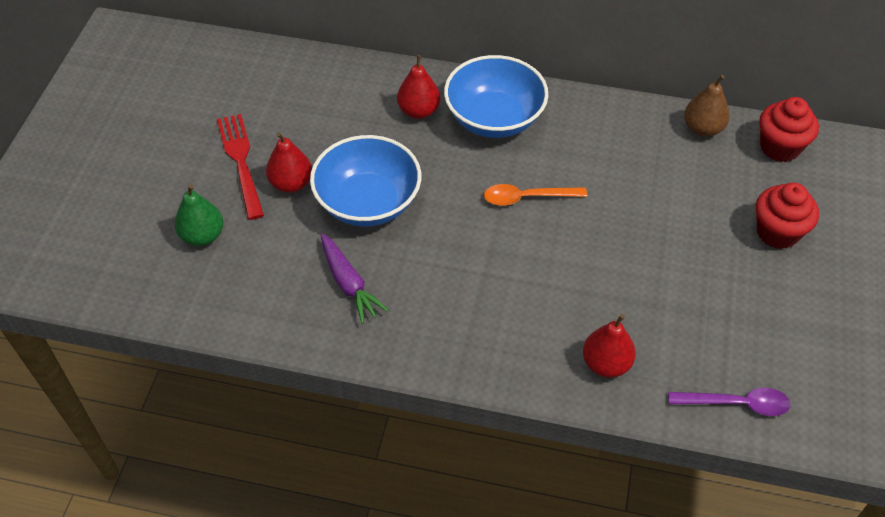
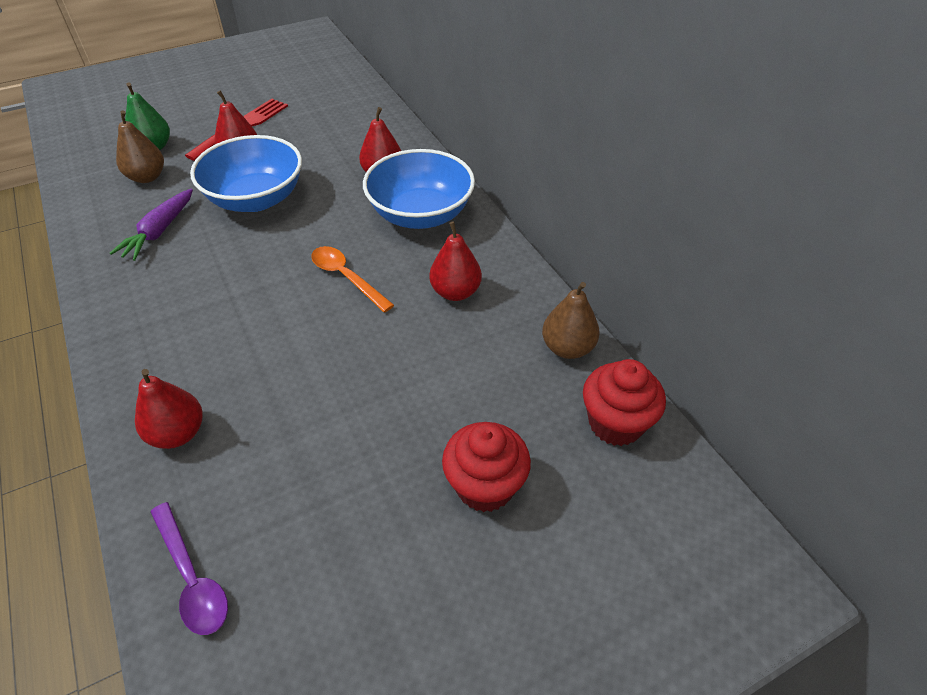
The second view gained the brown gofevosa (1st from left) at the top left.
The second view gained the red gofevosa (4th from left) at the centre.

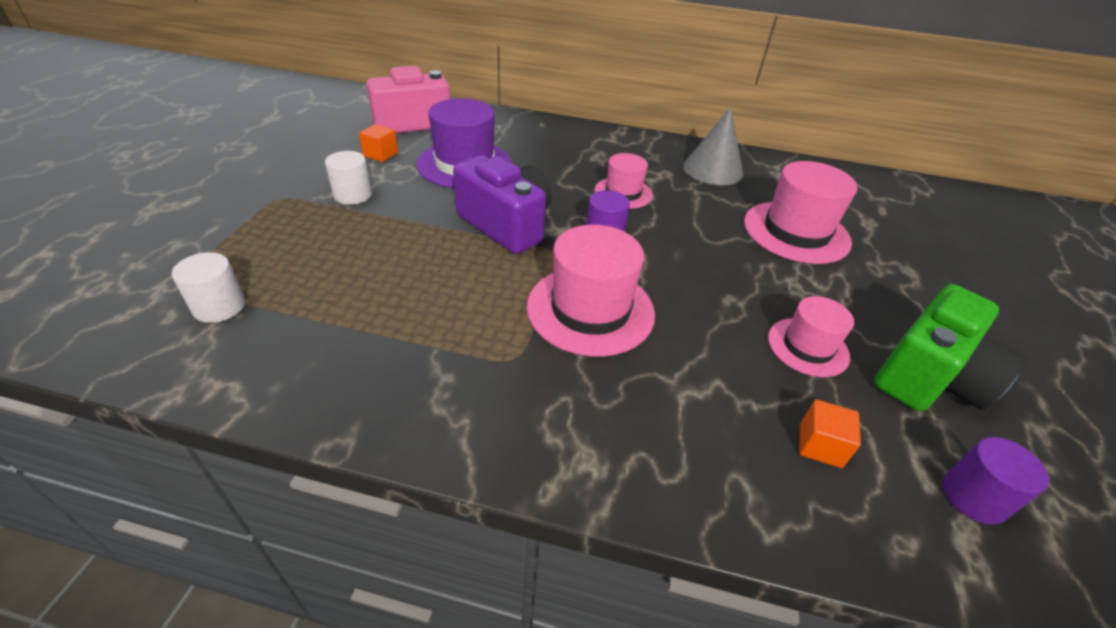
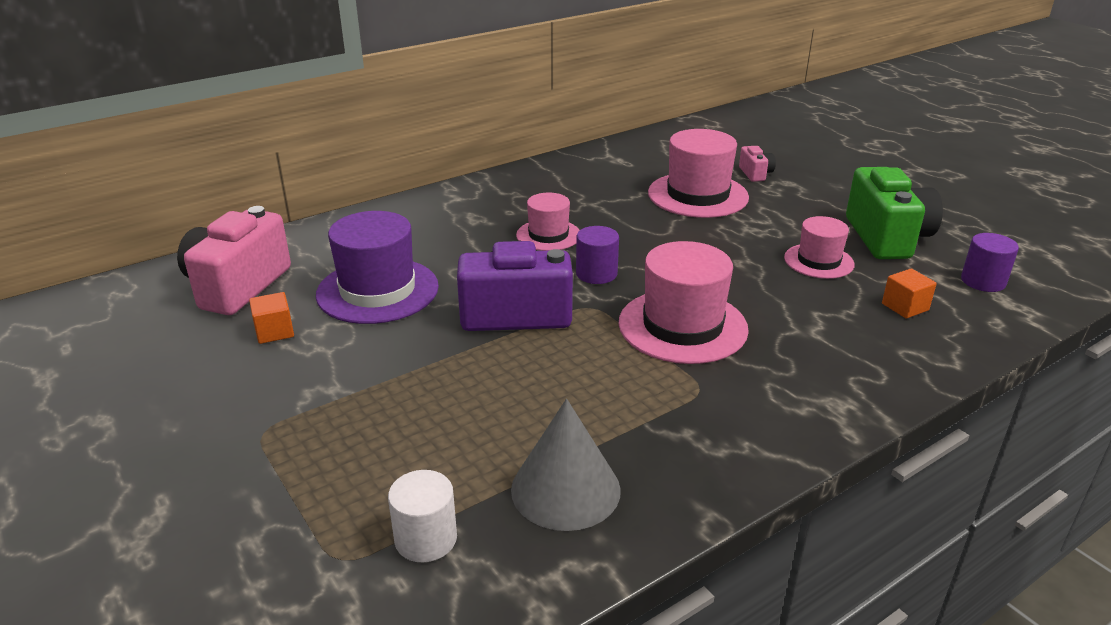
The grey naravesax ended up elsewhere, having gone from the top centre to the bottom centre.
The second view gained the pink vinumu (2nd from left) at the top right.
The second view lost the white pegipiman (2nd from left) at the top left.

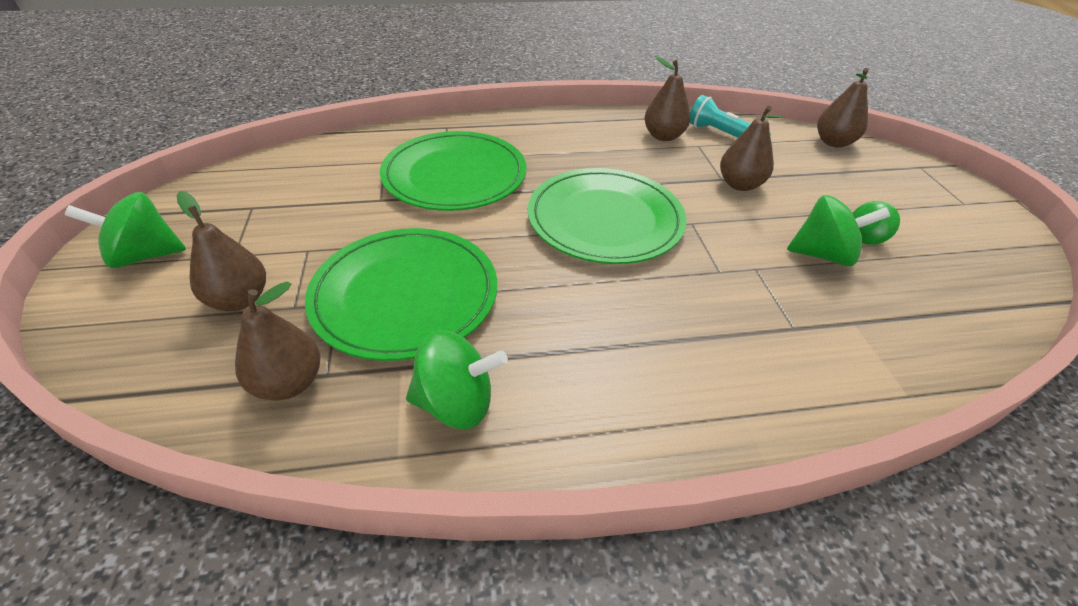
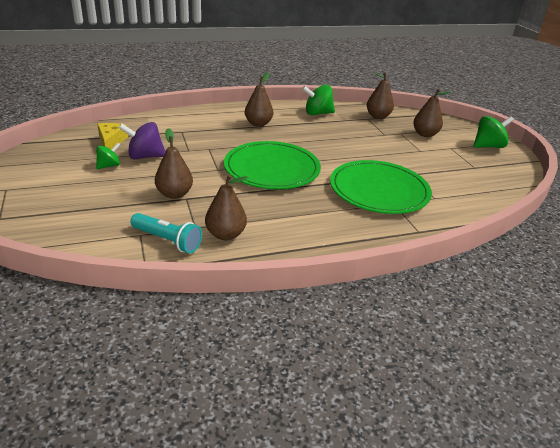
The second view gained the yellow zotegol at the top left.
What was the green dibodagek (3rd from left) at the middle right turned into the purple dibodagek at the top left.
The brown gofevosa (5th from left in the first image) ended up elsewhere, having gone from the top right to the top centre.
The second view lost the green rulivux (1st from left) at the centre.

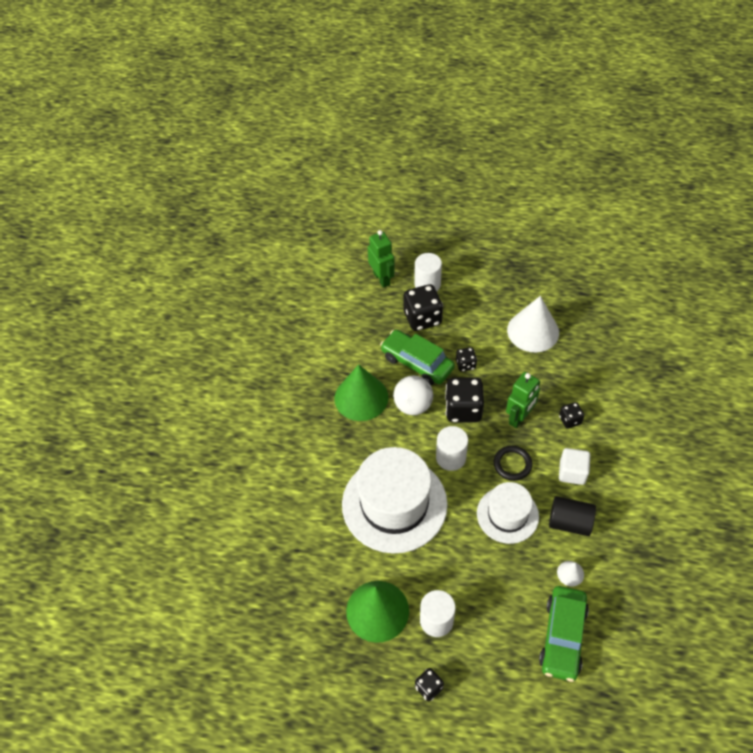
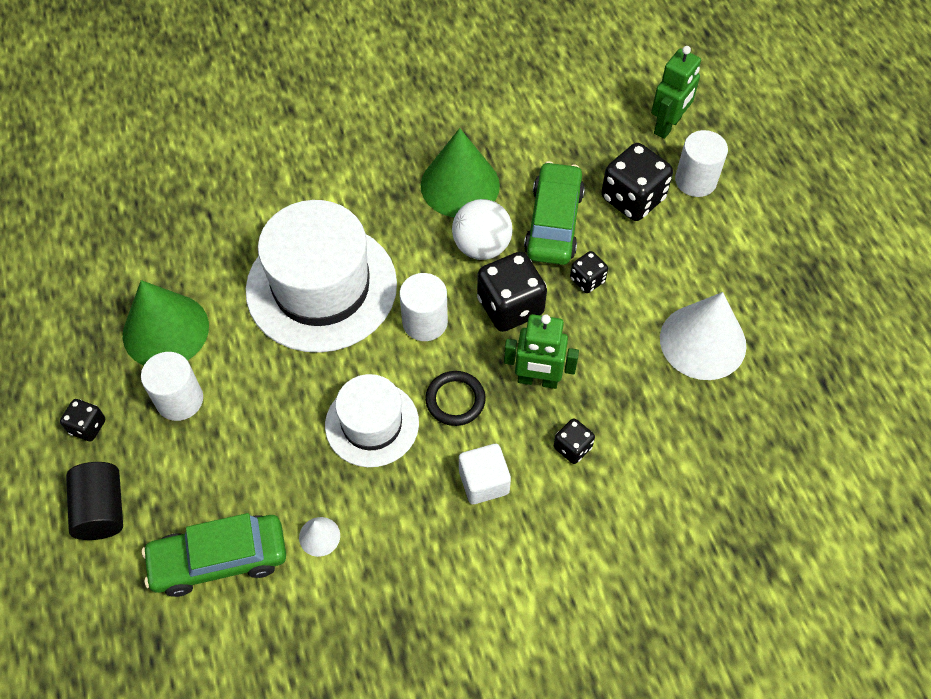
The black pegipiman ended up elsewhere, having gone from the bottom right to the bottom left.

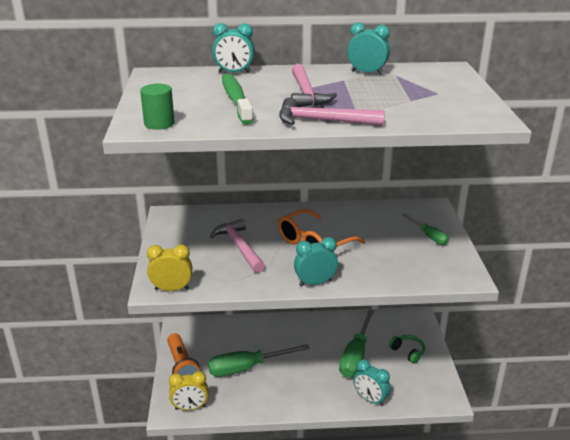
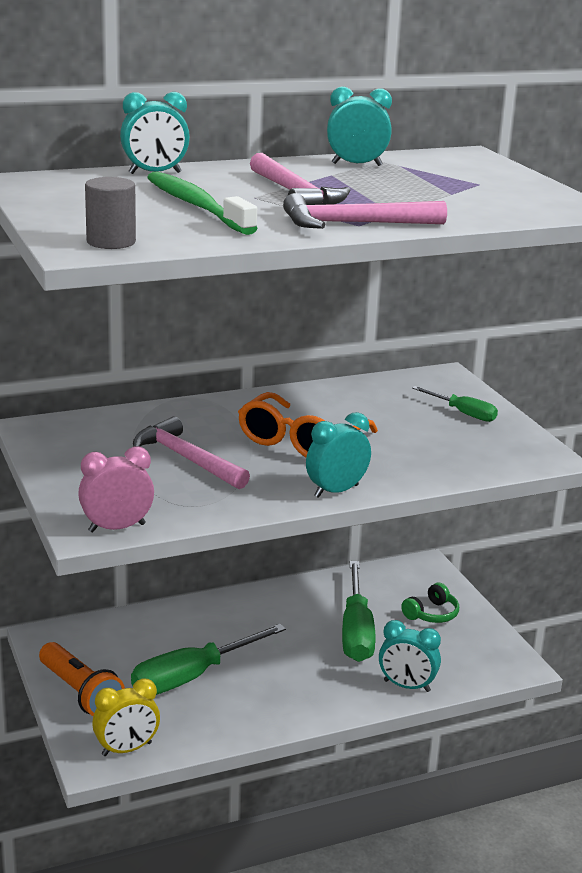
What was the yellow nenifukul (1st from left) at the middle left turned into the pink nenifukul at the middle left.
What was the green pegipiman at the top left turned into the grey pegipiman at the top left.
The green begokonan at the bottom right ended up facing another way, 105 degrees clockwise from before.

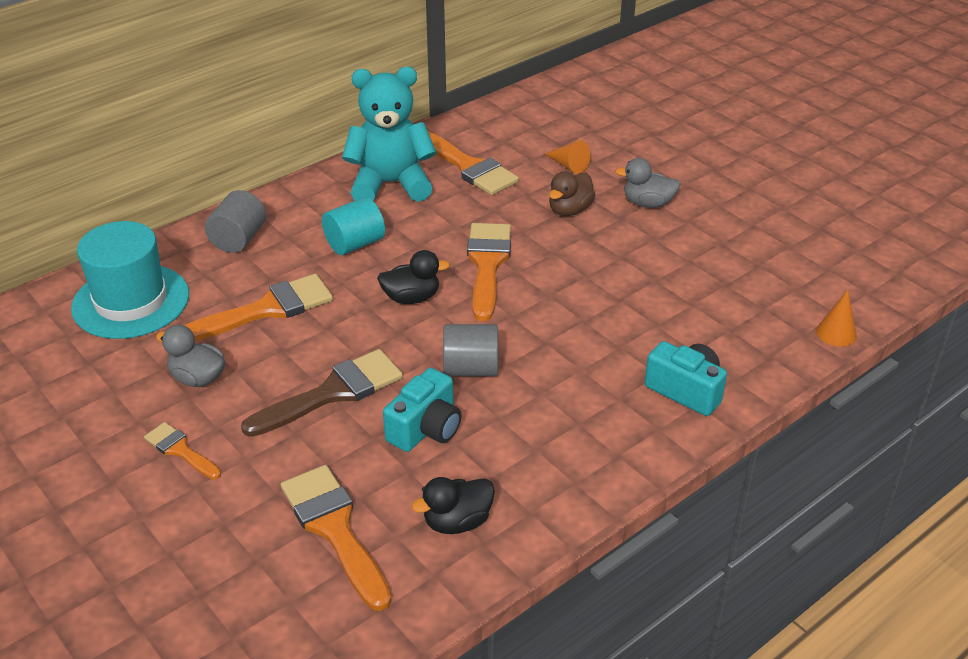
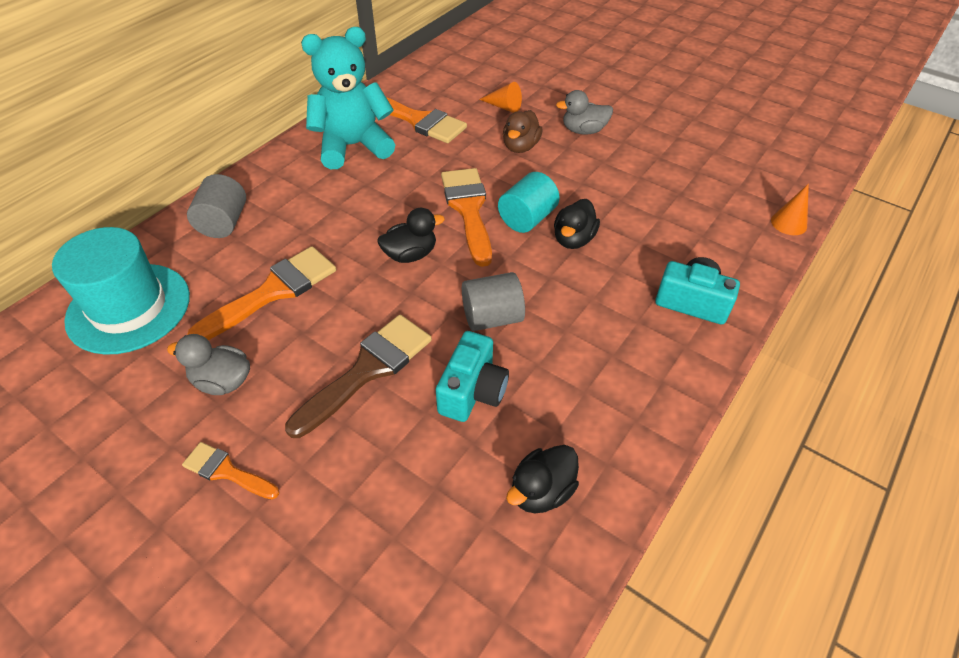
The turquoise pegipiman ended up elsewhere, having gone from the centre to the top centre.
The second view gained the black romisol (3rd from left) at the centre.
The second view lost the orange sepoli (3rd from left) at the bottom centre.

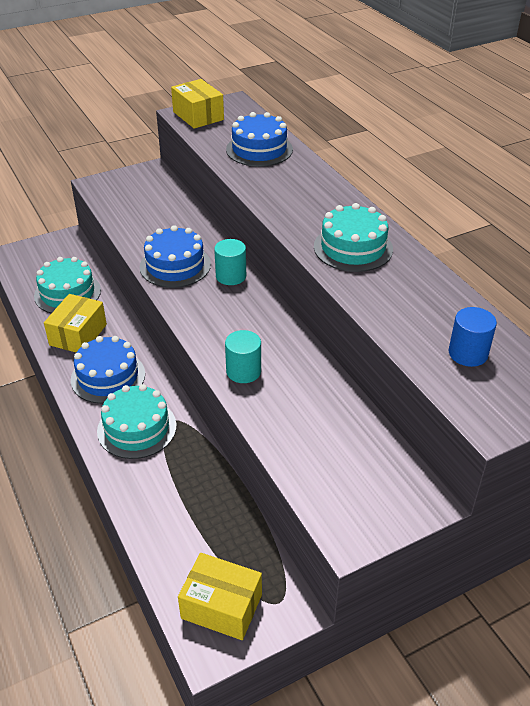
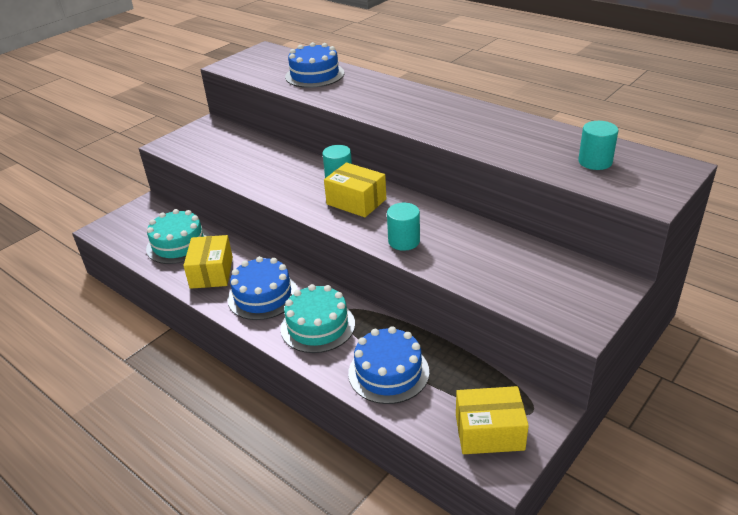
The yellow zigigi (2nd from left) ended up elsewhere, having gone from the top centre to the centre.
The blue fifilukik (2nd from left in the first image) ended up elsewhere, having gone from the middle left to the bottom centre.
What was the blue pegipiman at the middle right turned into the turquoise pegipiman (3rd from left) at the top right.
The second view lost the turquoise fifilukik (3rd from left) at the centre.

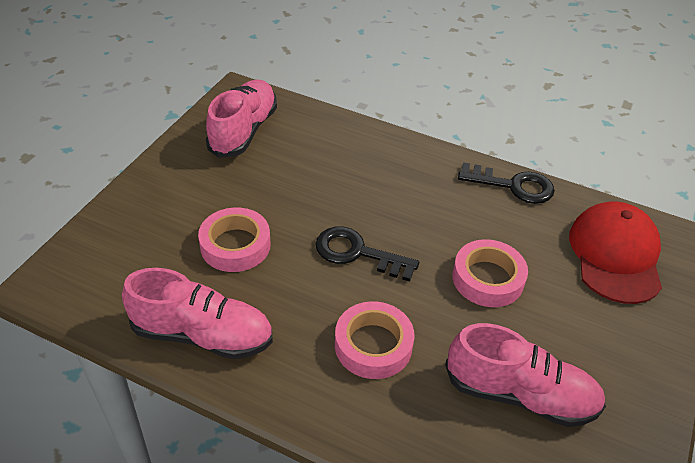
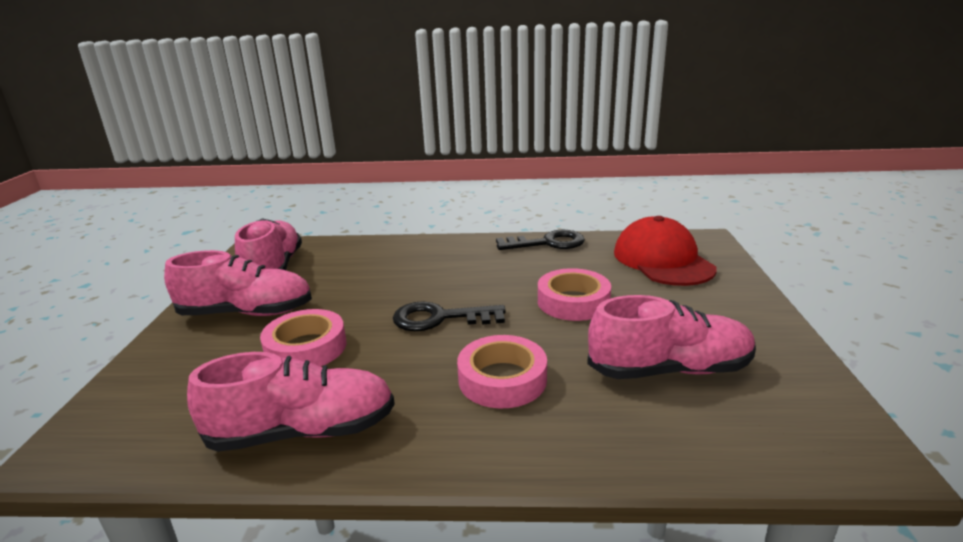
The second view gained the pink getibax (1st from left) at the middle left.

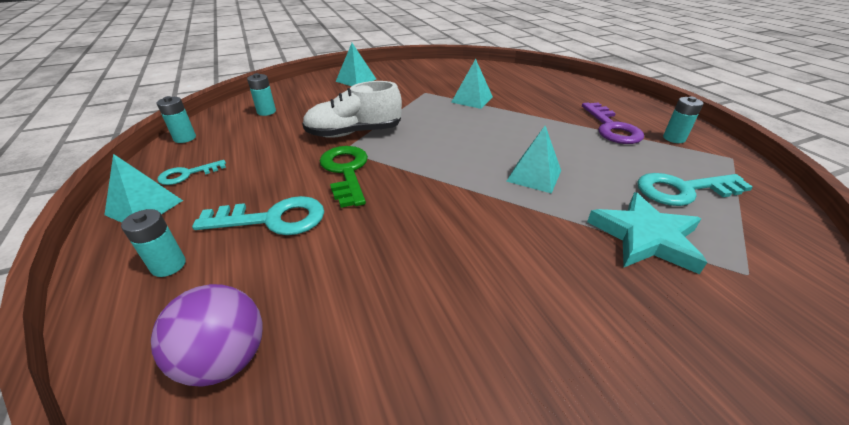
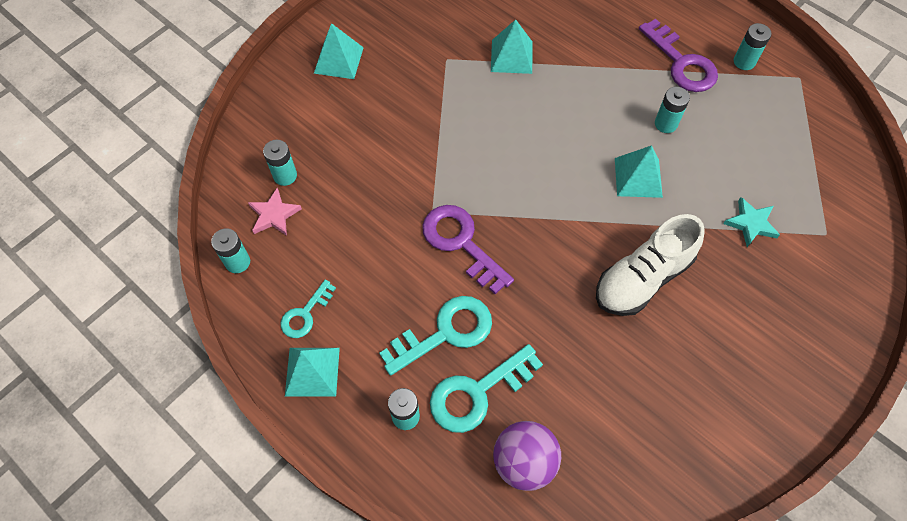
The second view gained the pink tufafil at the middle left.
What was the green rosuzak at the centre turned into the purple rosuzak (1st from left) at the centre.
The turquoise rosuzak (3rd from left) ended up elsewhere, having gone from the middle right to the bottom centre.
The white getibax ended up elsewhere, having gone from the top centre to the middle right.
The second view gained the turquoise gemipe (4th from left) at the top right.
The size of the turquoise tufafil at the middle right changed by a factor of 0.59.

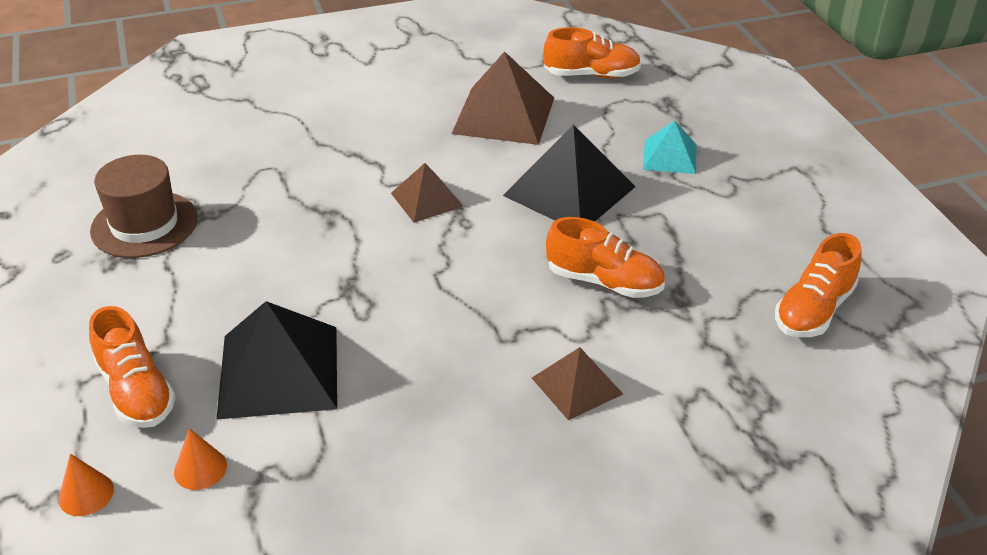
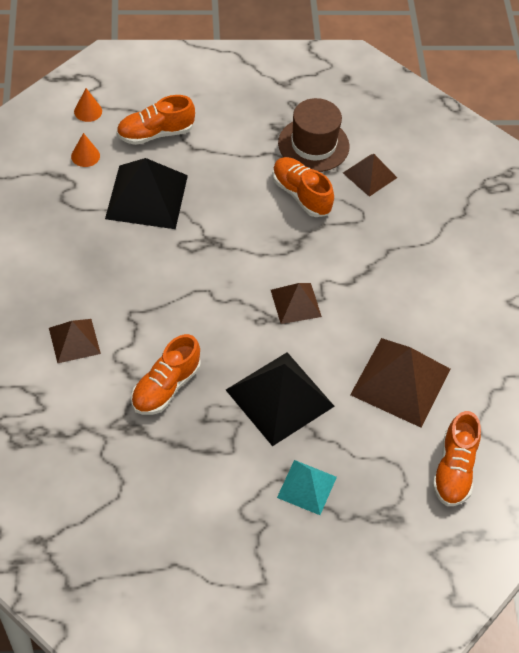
The orange getibax (4th from left in the first image) ended up elsewhere, having gone from the middle right to the top centre.
The second view gained the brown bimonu (3rd from left) at the top right.

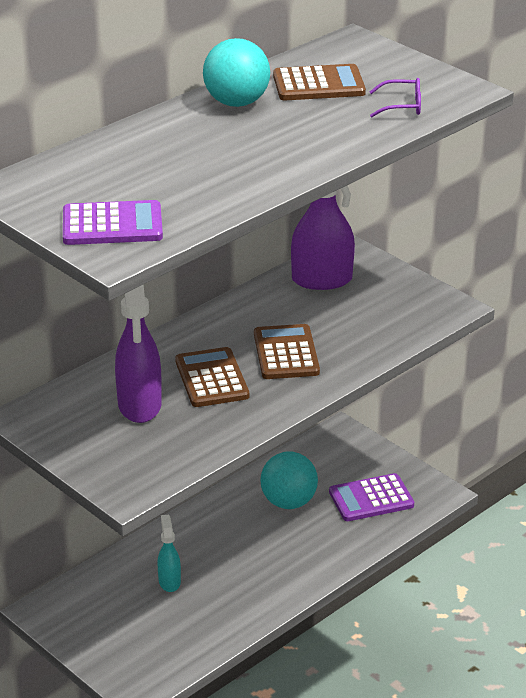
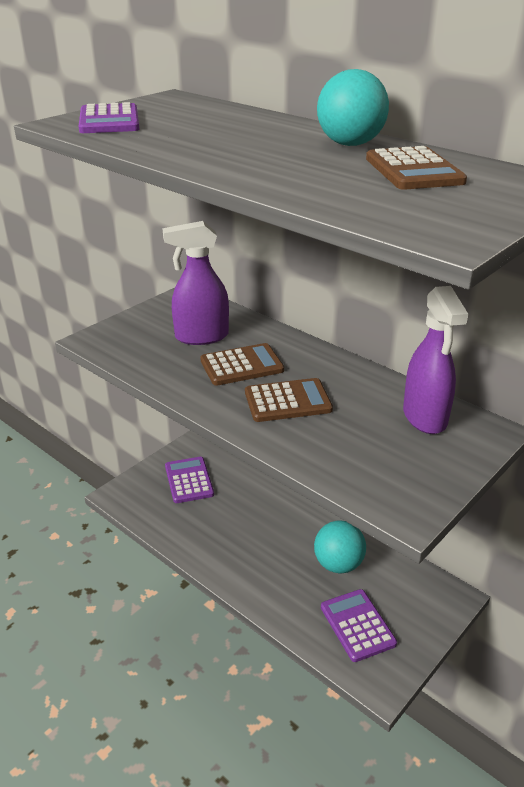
The second view gained the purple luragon (2nd from left) at the centre.
The second view lost the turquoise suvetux at the bottom left.
The second view lost the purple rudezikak at the top right.

